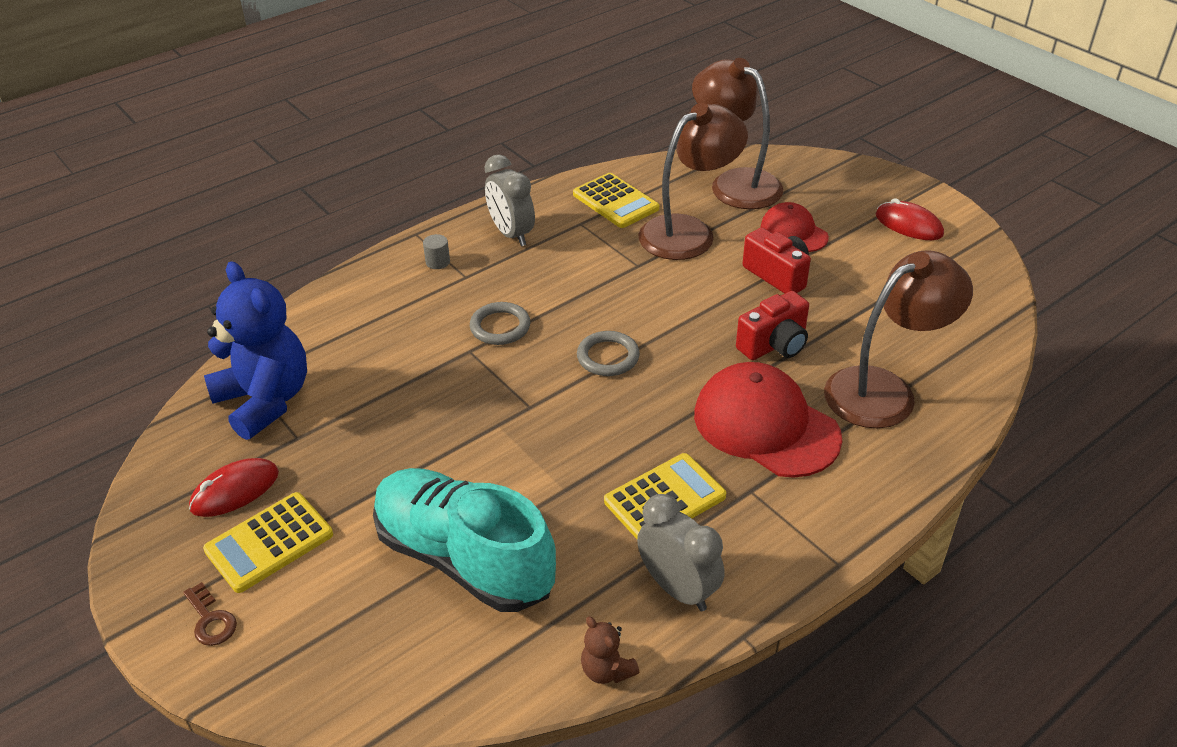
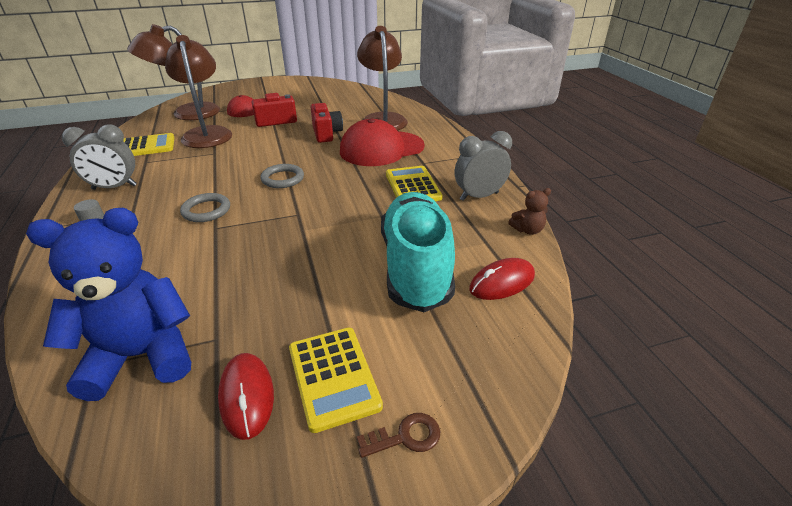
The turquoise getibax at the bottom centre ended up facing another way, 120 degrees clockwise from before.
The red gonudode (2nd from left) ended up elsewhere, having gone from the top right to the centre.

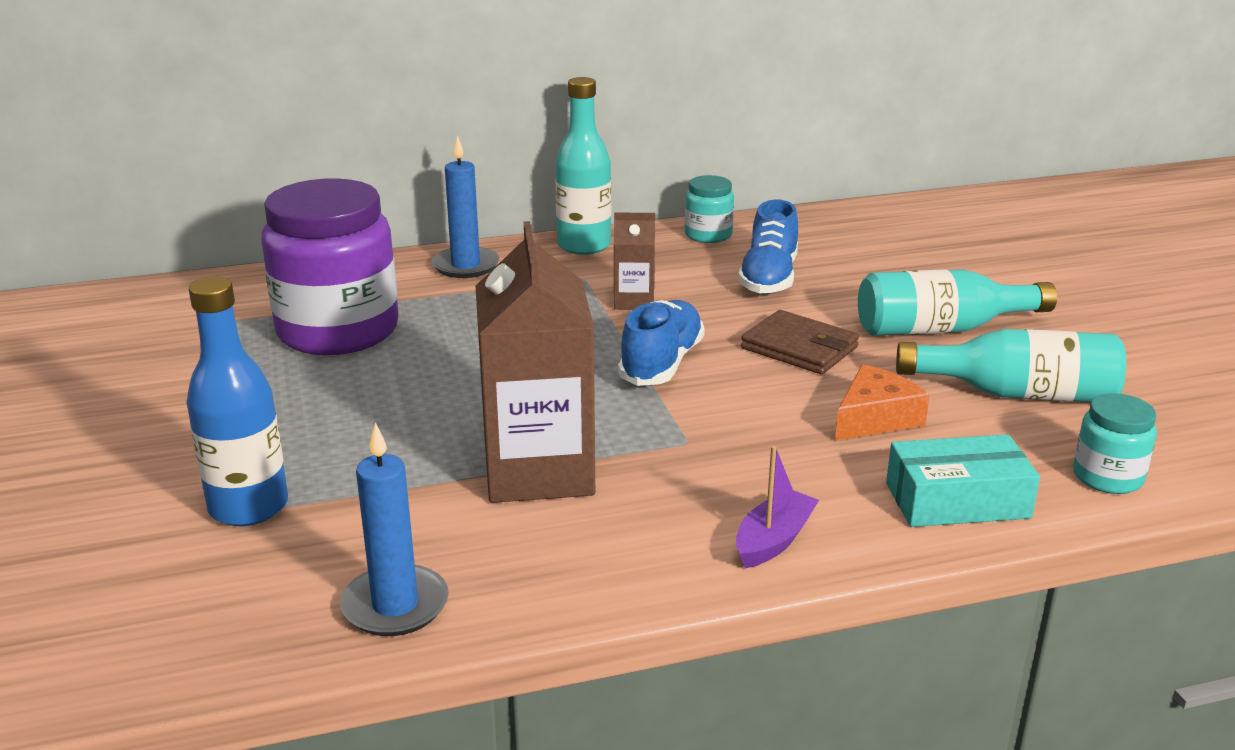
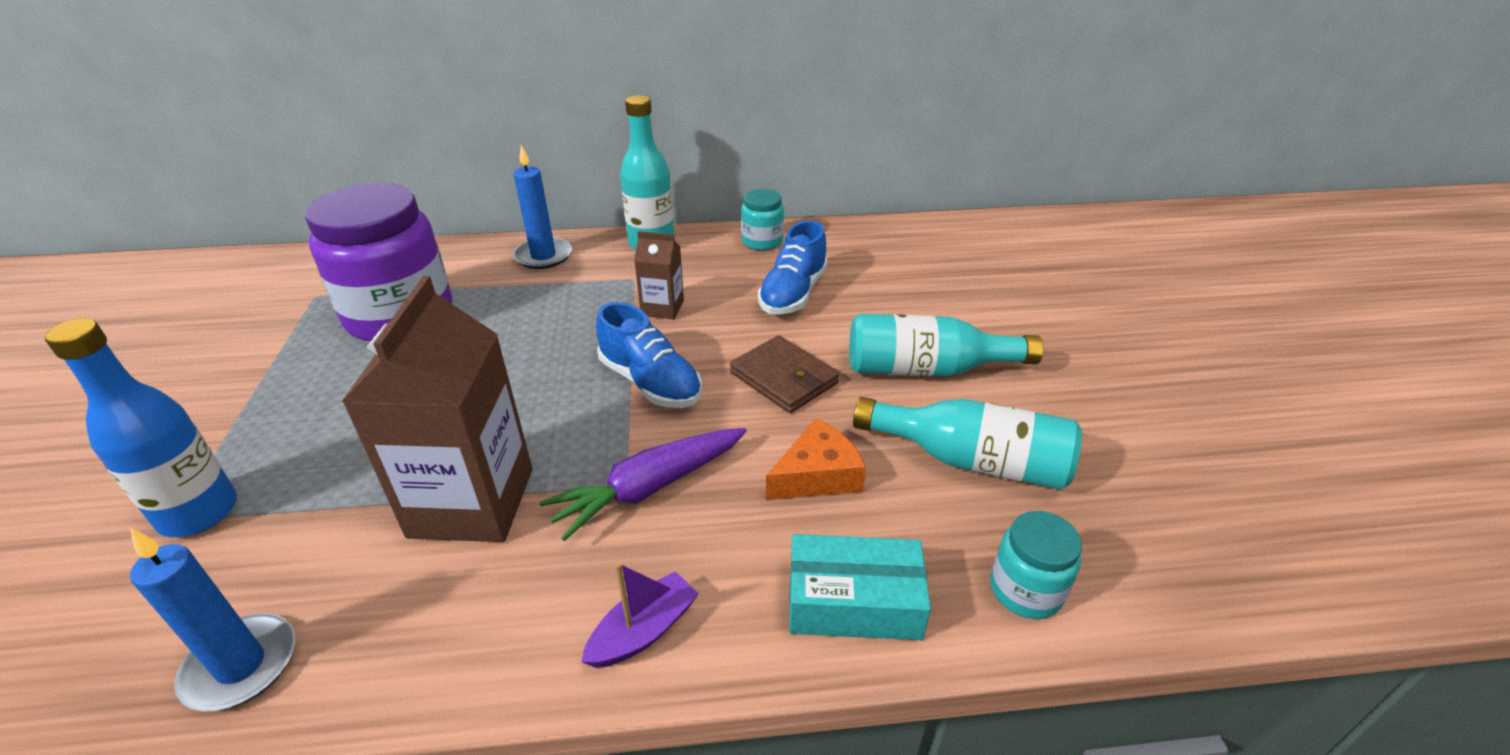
The second view gained the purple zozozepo at the centre.
The blue getibax (1st from left) at the centre ended up facing another way, 105 degrees clockwise from before.

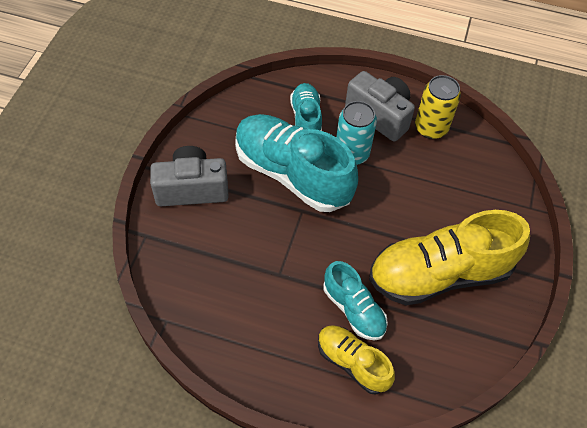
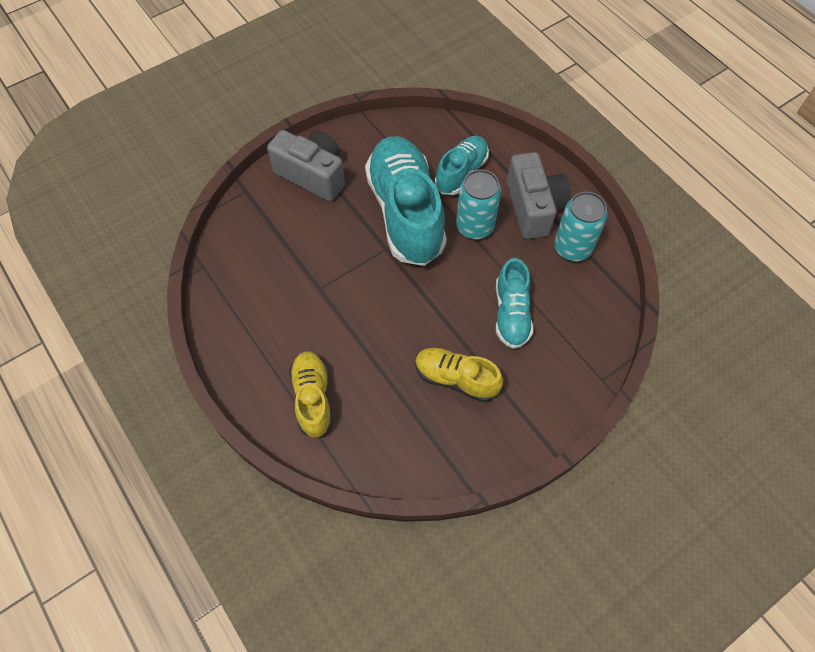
The size of the yellow getibax (2nd from left) at the middle right changed by a factor of 0.54.
The turquoise getibax (3rd from left) ended up elsewhere, having gone from the bottom centre to the centre.
What was the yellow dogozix at the top right turned into the turquoise dogozix (2nd from left) at the middle right.

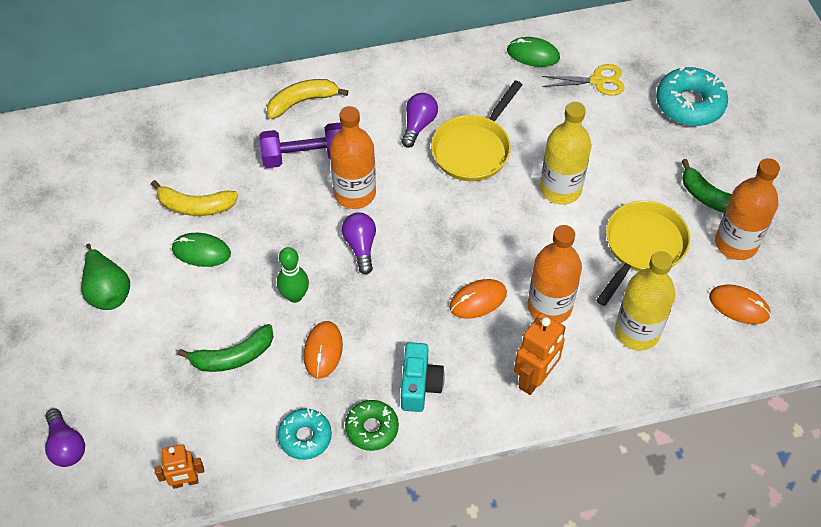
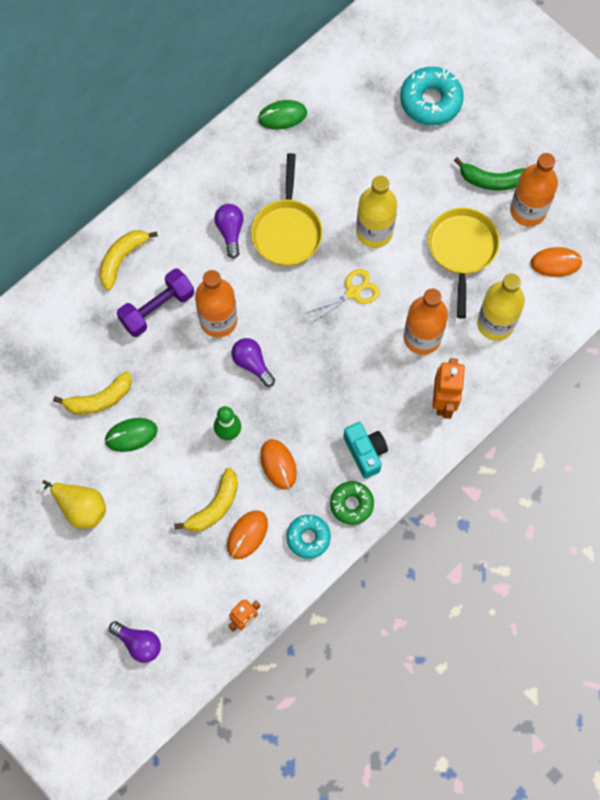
What was the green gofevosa at the middle left turned into the yellow gofevosa at the middle left.
What was the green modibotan (1st from left) at the middle left turned into the yellow modibotan (3rd from left) at the centre.
The orange gonudode (2nd from left in the first image) ended up elsewhere, having gone from the centre to the bottom centre.
The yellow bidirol ended up elsewhere, having gone from the top right to the centre.

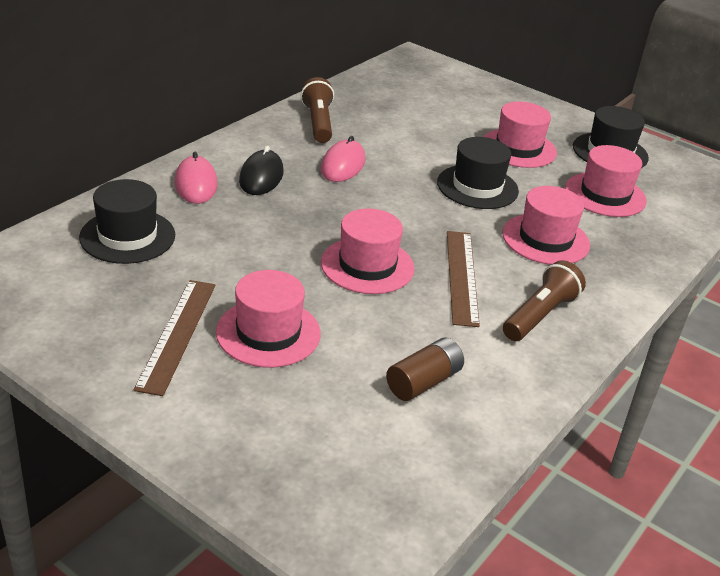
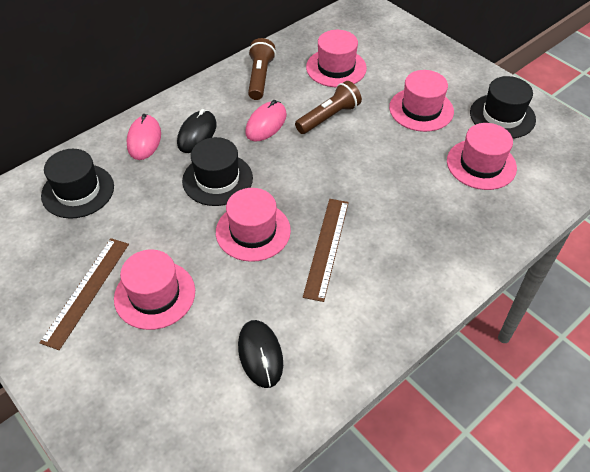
The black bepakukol (2nd from left) ended up elsewhere, having gone from the top centre to the centre.
Where the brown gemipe stood at the centre, the black gonudode (2nd from left) came to stand at the bottom centre.
The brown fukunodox (2nd from left) ended up elsewhere, having gone from the middle right to the top centre.
The pink bepakukol (4th from left in the first image) ended up elsewhere, having gone from the middle right to the top centre.

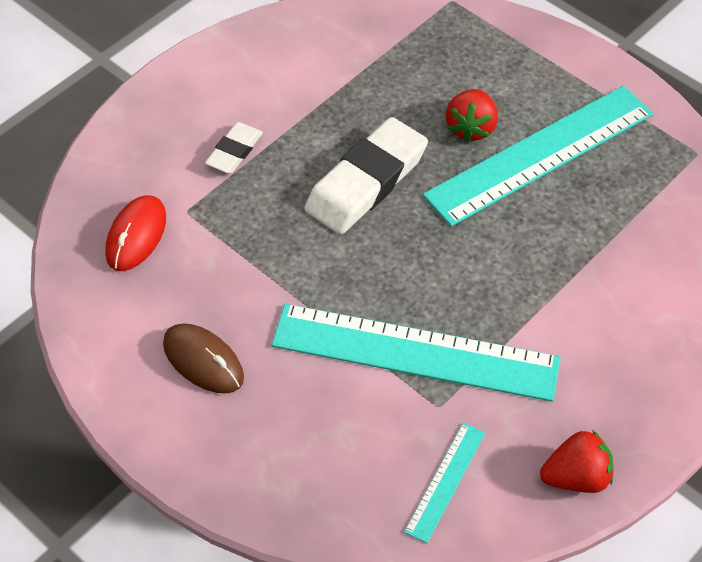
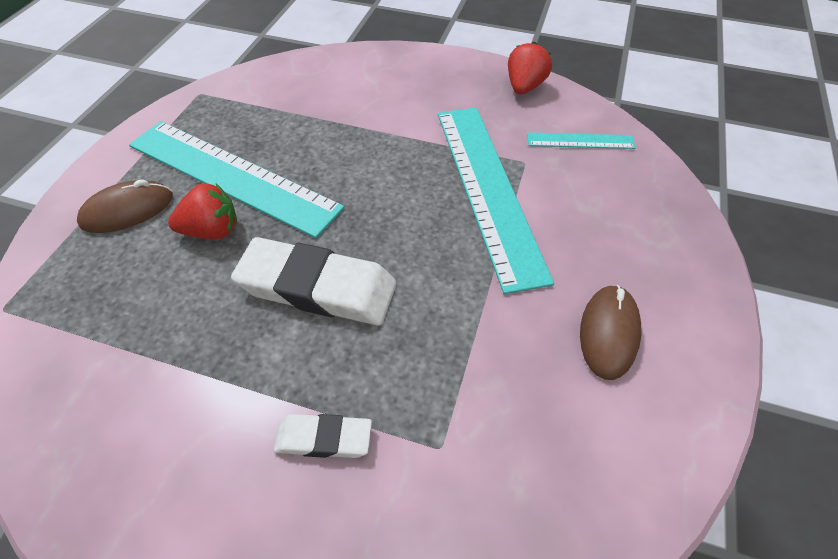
The second view gained the brown gonudode (1st from left) at the middle left.
The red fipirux (2nd from left) at the bottom right ended up facing another way, 60 degrees clockwise from before.
The second view lost the red gonudode at the middle left.

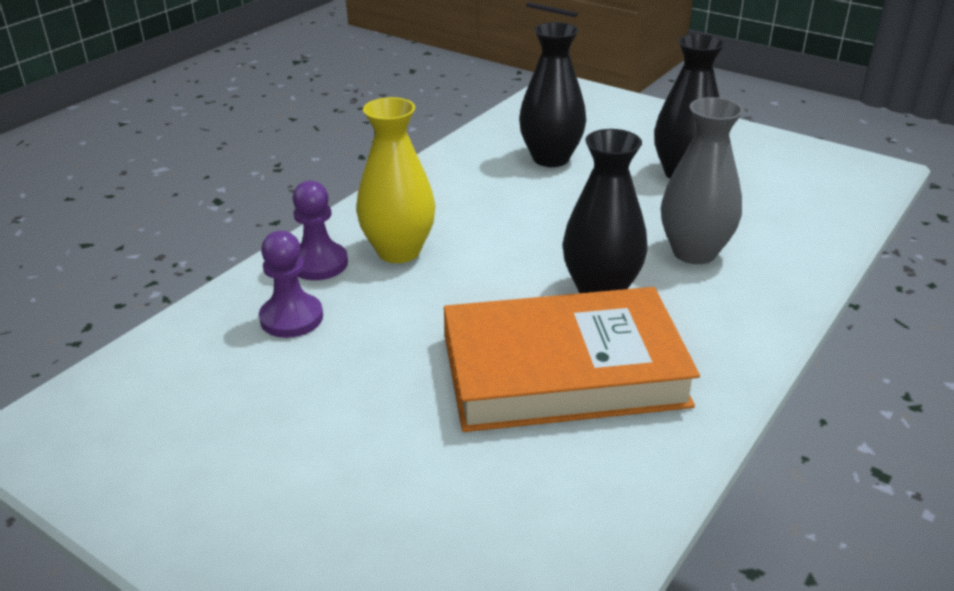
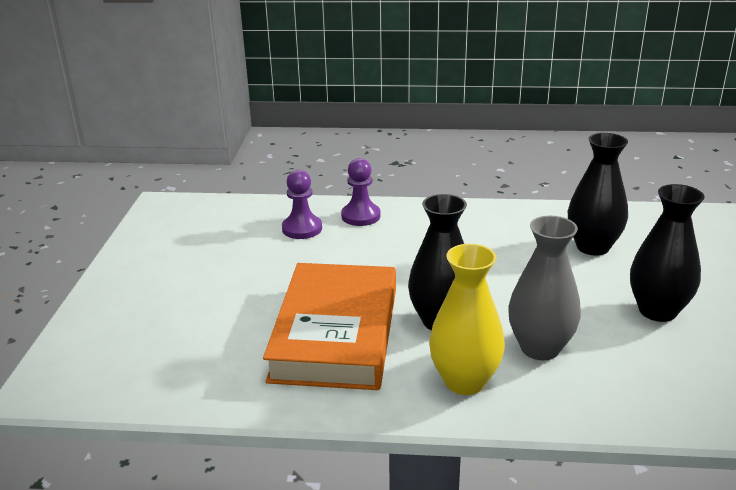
The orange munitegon at the centre ended up facing another way, 45 degrees clockwise from before.
The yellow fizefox ended up elsewhere, having gone from the top centre to the centre.

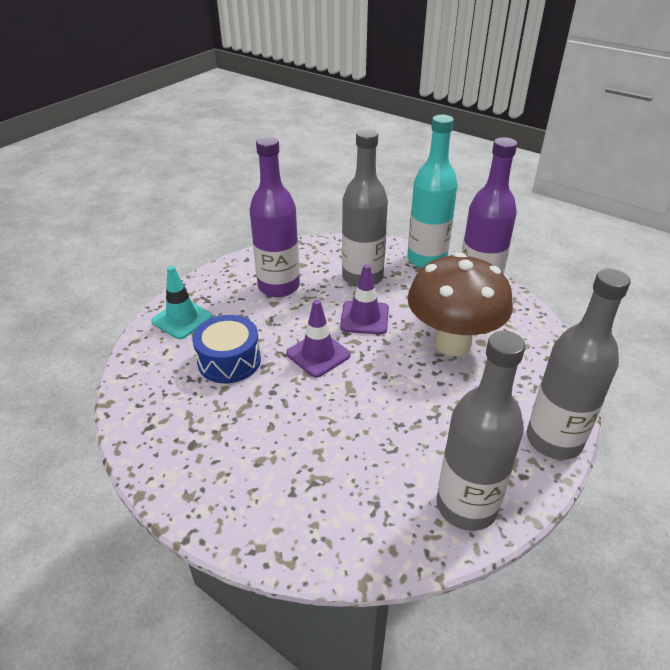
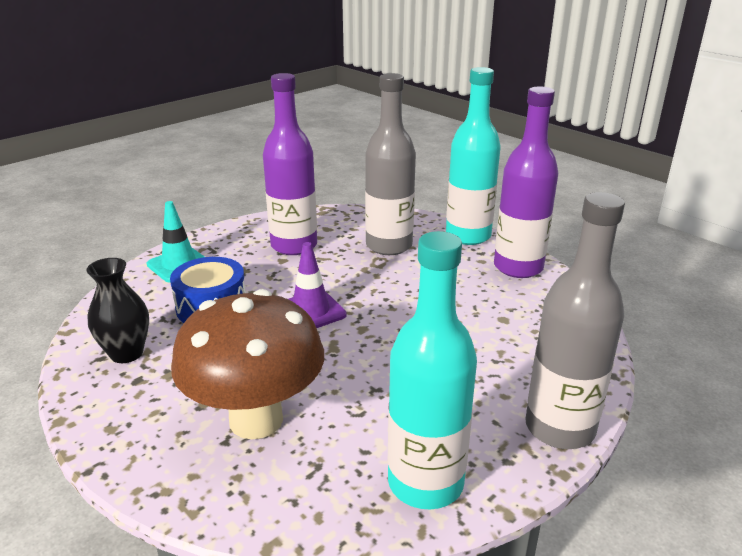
The second view gained the black fizefox at the middle left.
The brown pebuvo ended up elsewhere, having gone from the middle right to the middle left.
What was the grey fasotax (2nd from left) at the middle right turned into the turquoise fasotax (1st from left) at the centre.
The second view lost the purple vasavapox (2nd from left) at the centre.

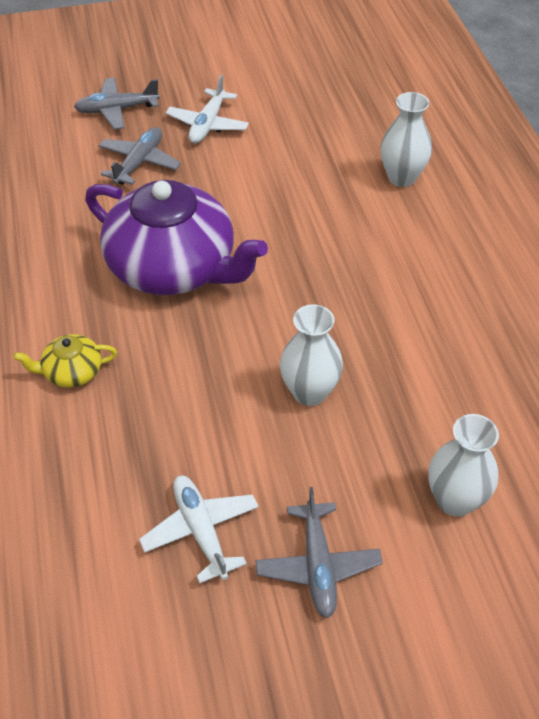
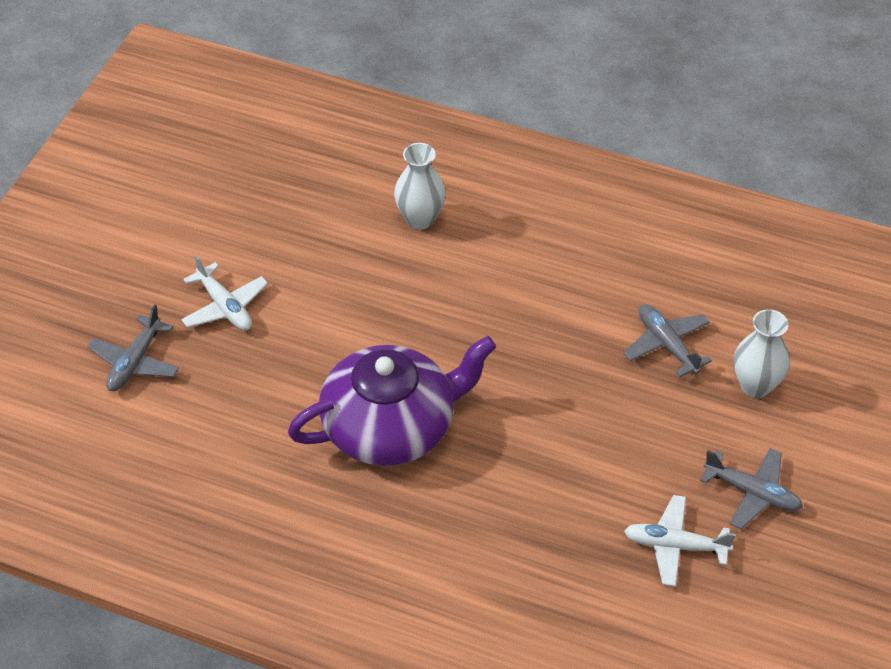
The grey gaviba (2nd from left) ended up elsewhere, having gone from the top left to the middle right.
The second view lost the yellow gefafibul at the middle left.
The second view lost the white fizefox (1st from left) at the centre.

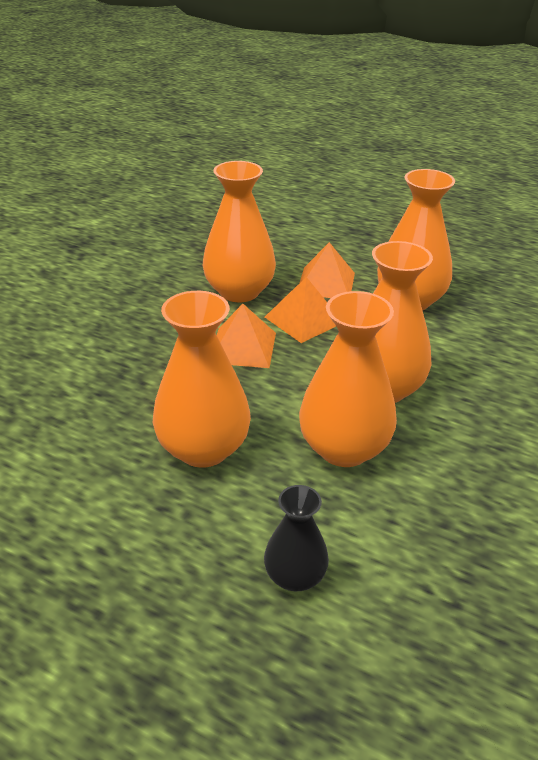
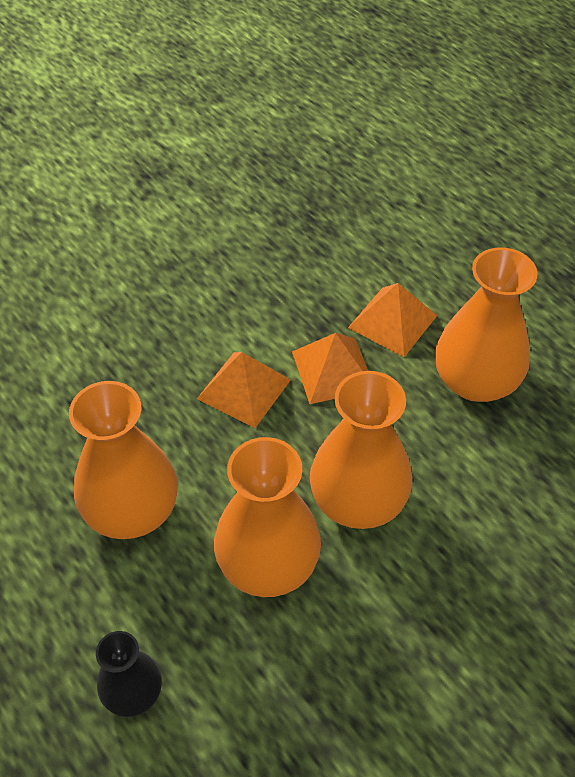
The second view lost the orange fizefox (2nd from left) at the top centre.

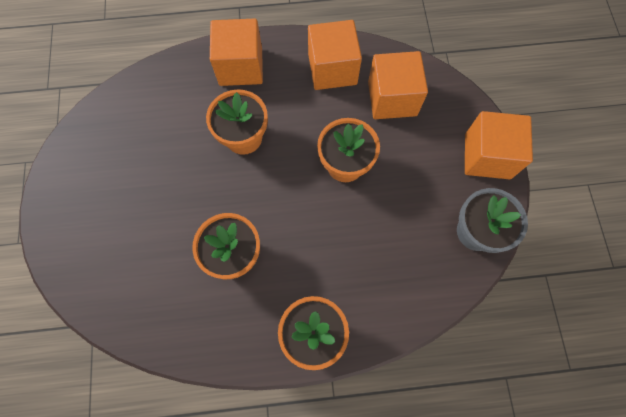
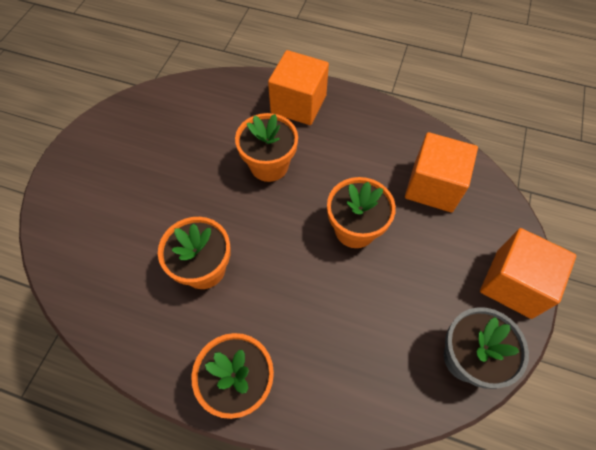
The second view lost the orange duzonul (2nd from left) at the top centre.

